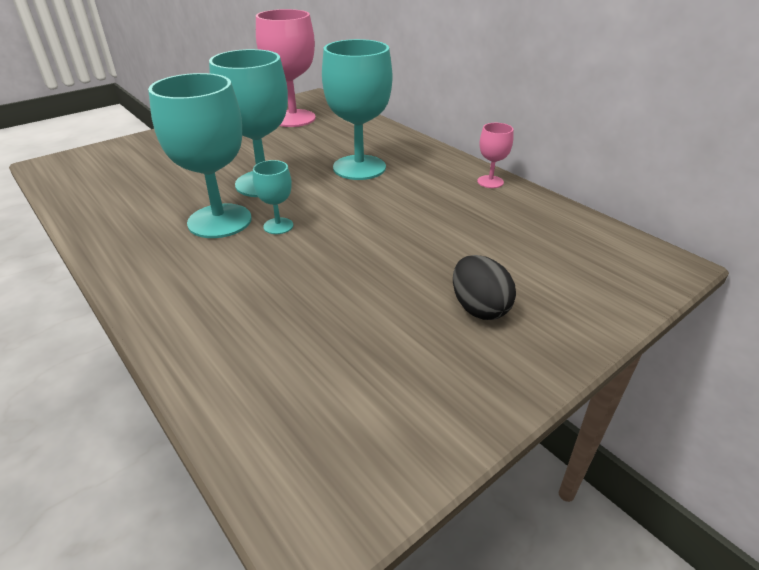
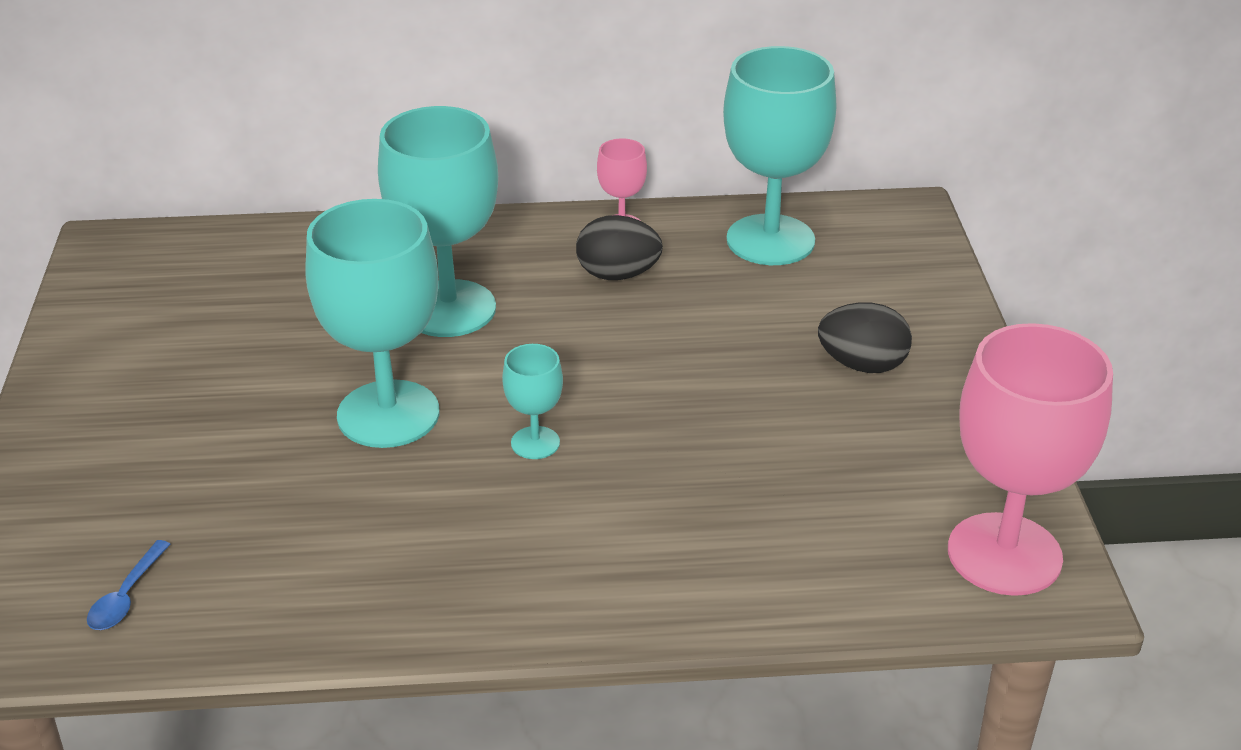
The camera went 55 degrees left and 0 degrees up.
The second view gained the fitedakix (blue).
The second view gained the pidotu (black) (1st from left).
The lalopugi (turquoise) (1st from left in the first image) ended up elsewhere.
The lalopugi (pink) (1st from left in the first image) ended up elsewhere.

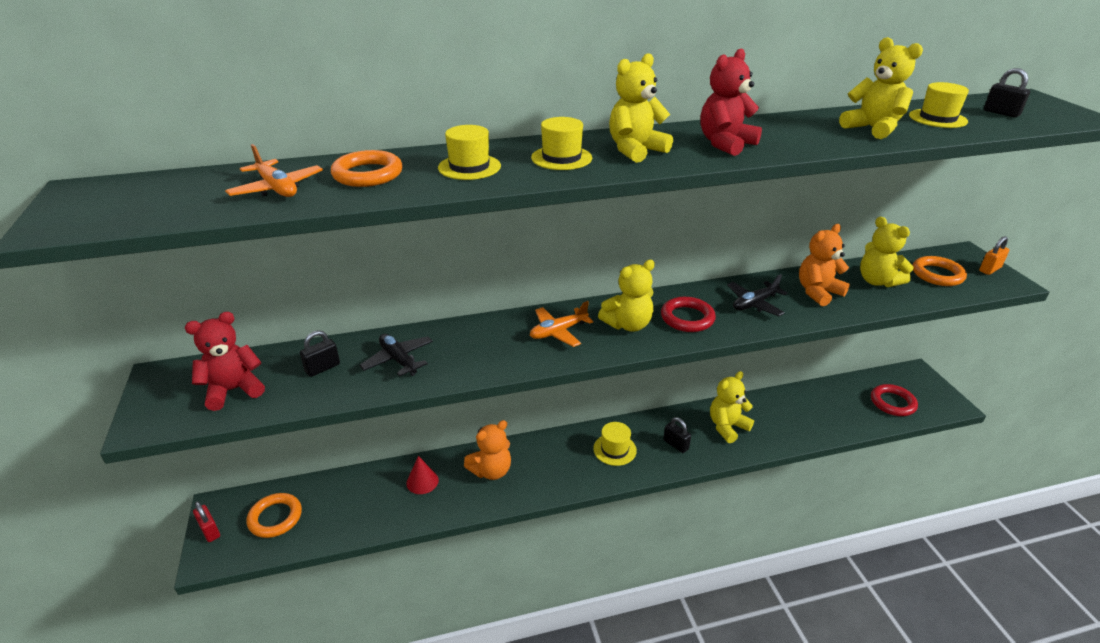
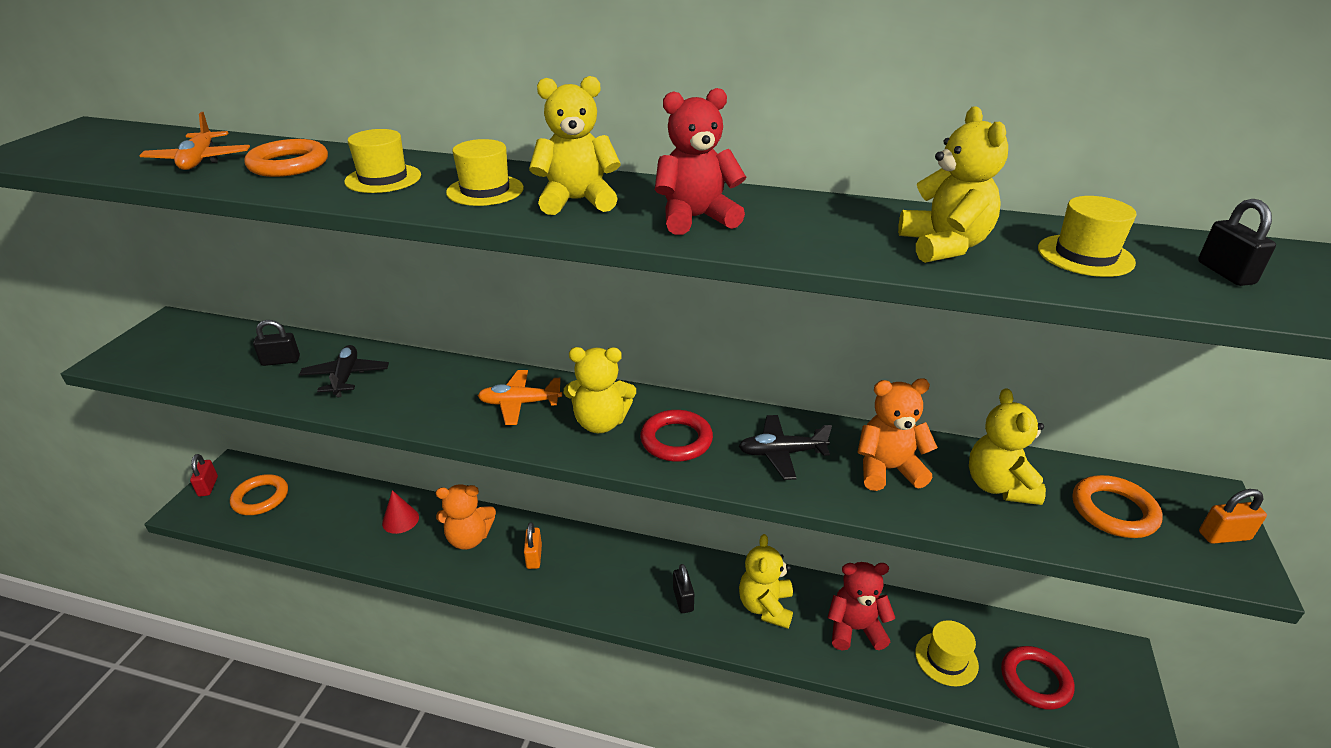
The camera went 30 degrees right and 0 degrees up.
The second view gained the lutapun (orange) (1st from left).
The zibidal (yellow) (3rd from left) ended up facing another way, 75 degrees counterclockwise from before.
The zibidal (red) (1st from left in the first image) ended up elsewhere.
The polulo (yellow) (3rd from left) ended up elsewhere.

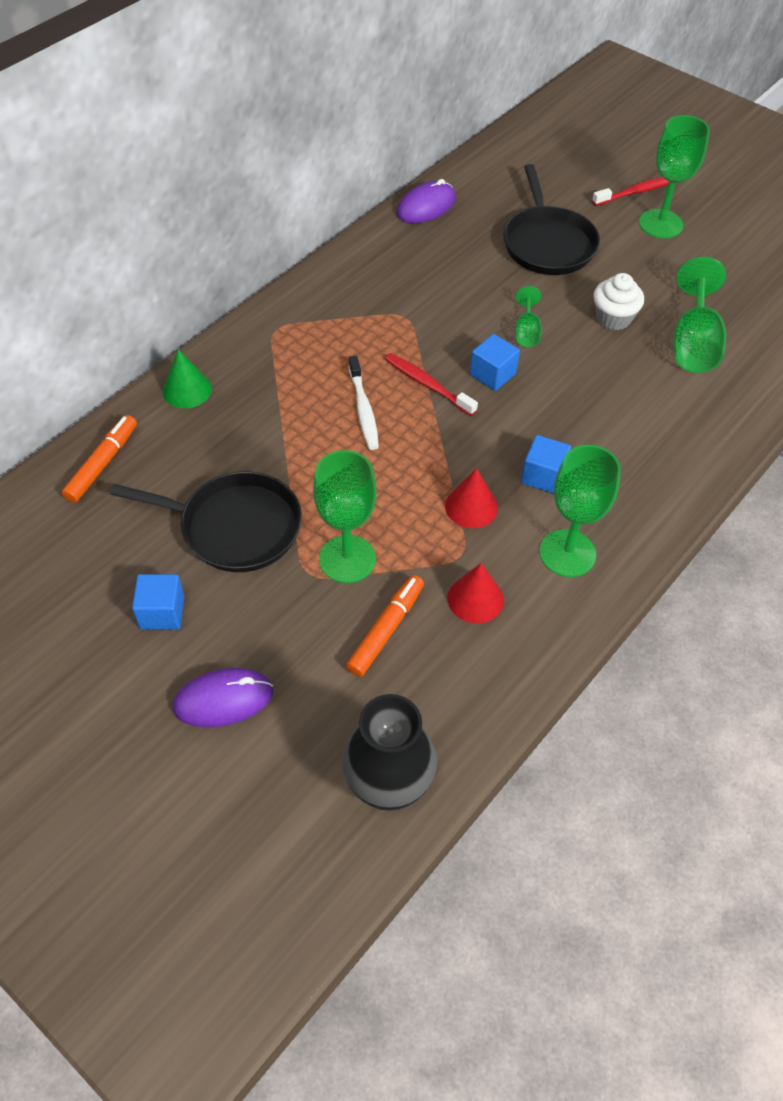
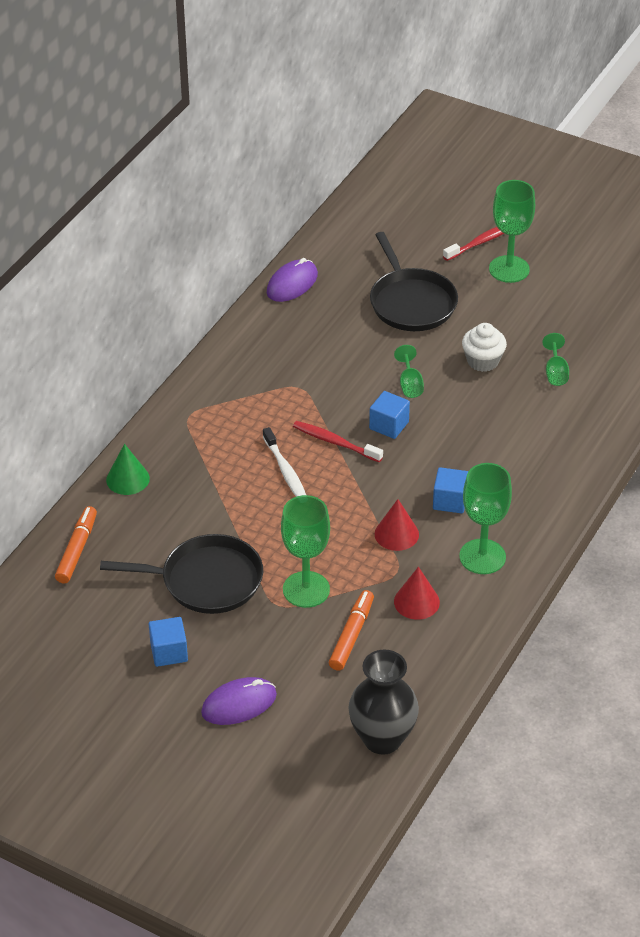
The camera went 10 degrees left and 10 degrees down.
The size of the lalopugi (green) (5th from left) changed by a factor of 0.53.

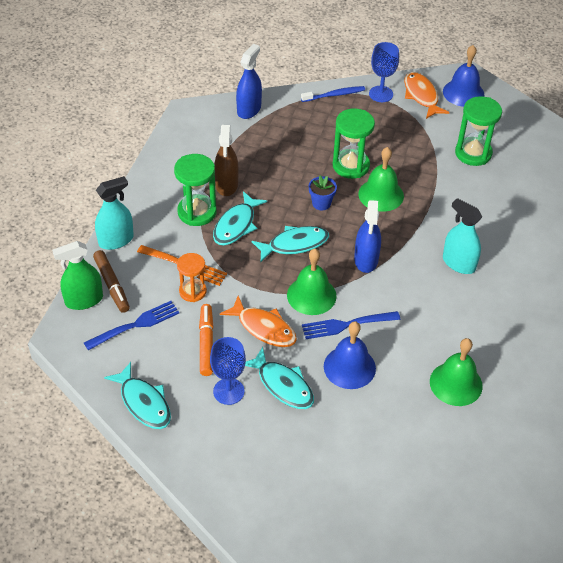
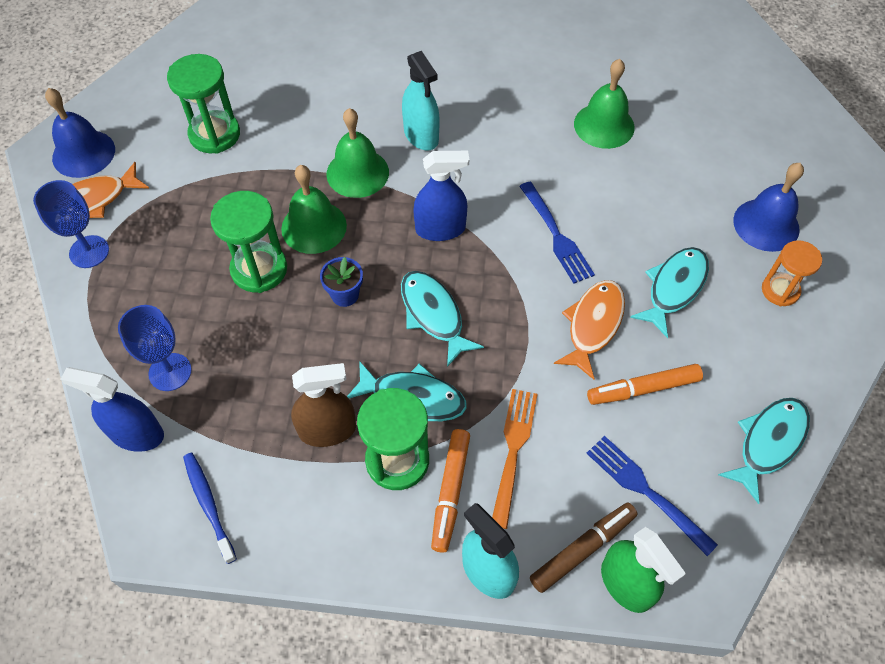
The camera went 100 degrees left and 10 degrees up.
The lalopugi (blue) (1st from left in the first image) ended up elsewhere.
The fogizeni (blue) ended up elsewhere.
The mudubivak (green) (1st from left in the first image) ended up elsewhere.
The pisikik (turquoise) (2nd from left in the first image) ended up facing another way, 60 degrees counterclockwise from before.
The second view gained the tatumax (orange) (1st from left).
The mudubivak (blue) (1st from left in the first image) ended up elsewhere.
The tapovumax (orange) ended up elsewhere.

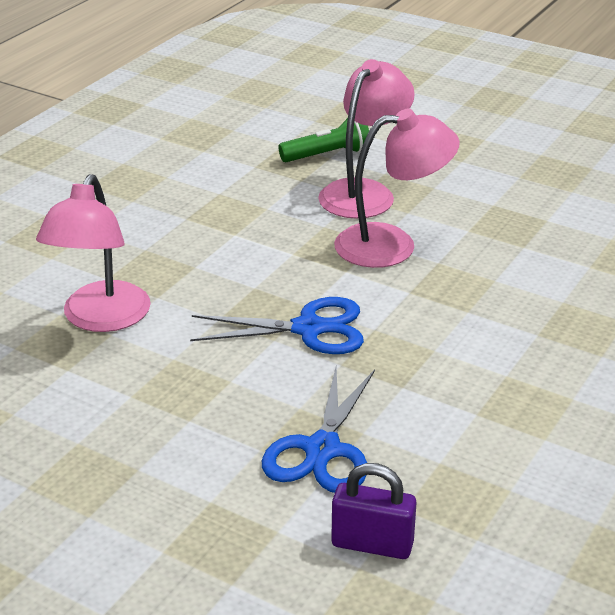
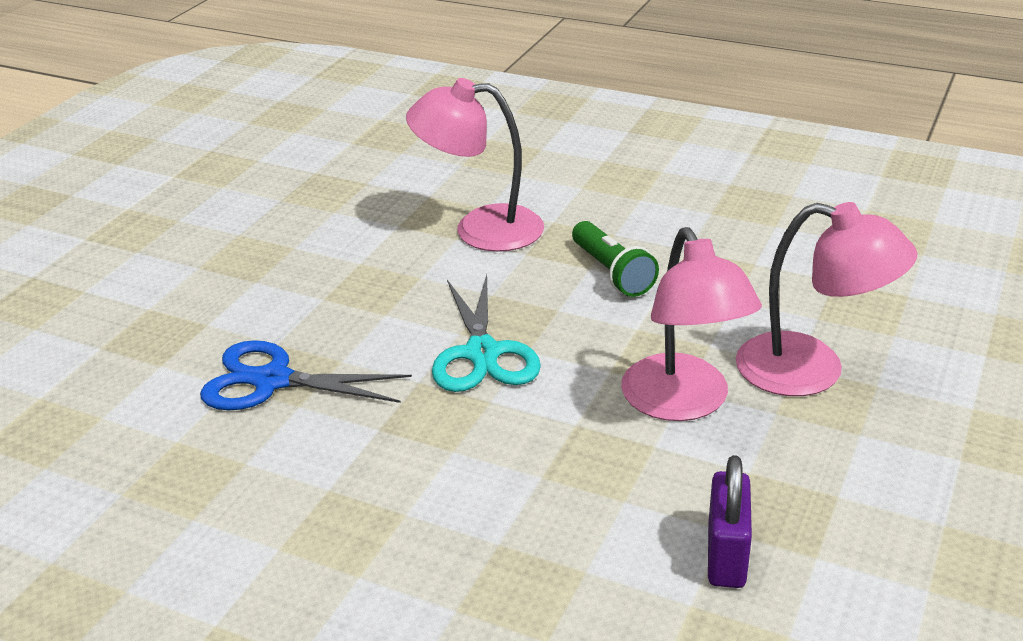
The camera went 85 degrees right and 0 degrees up.
What was the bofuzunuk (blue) (1st from left) turned into the bofuzunuk (turquoise).
The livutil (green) ended up elsewhere.
The lutapun (purple) ended up elsewhere.

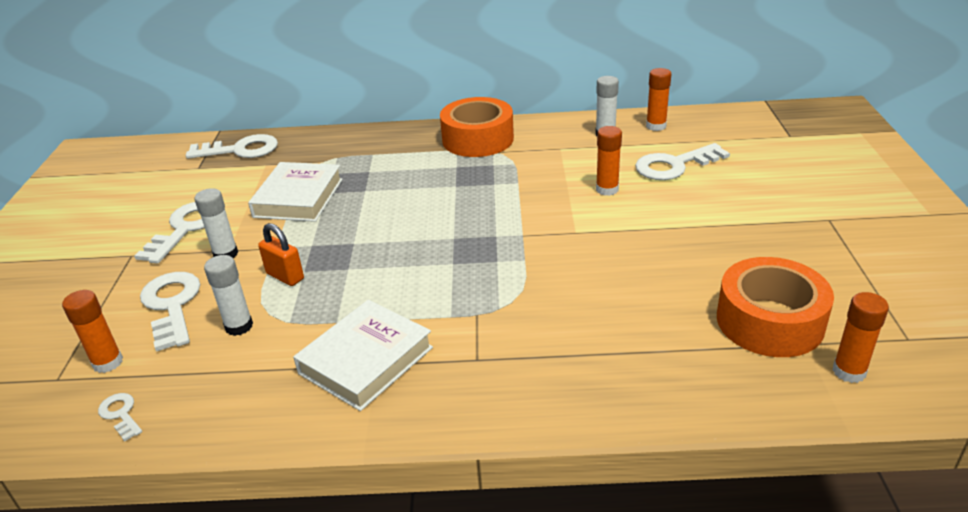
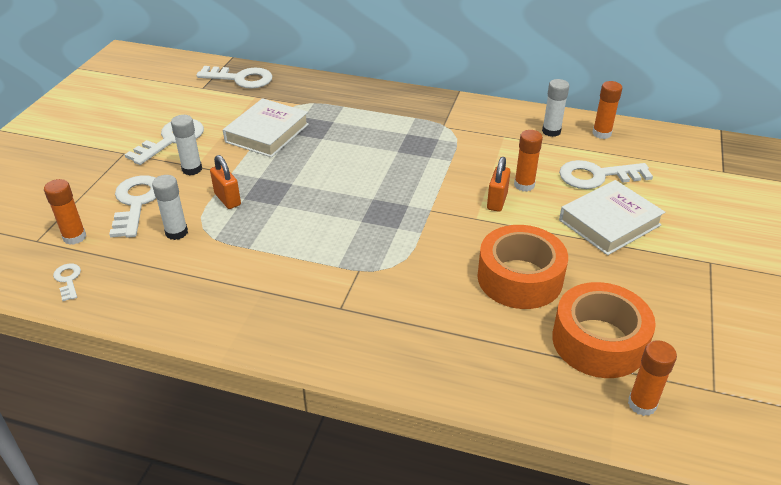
The camera went 15 degrees right and 5 degrees up.
The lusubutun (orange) (1st from left) ended up elsewhere.
The second view gained the lutapun (orange) (2nd from left).
The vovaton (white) (2nd from left) ended up elsewhere.

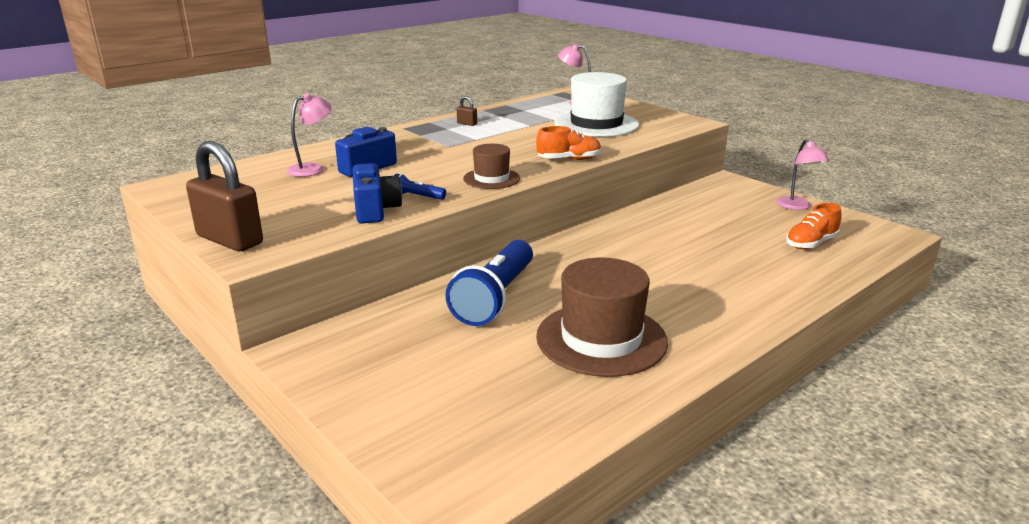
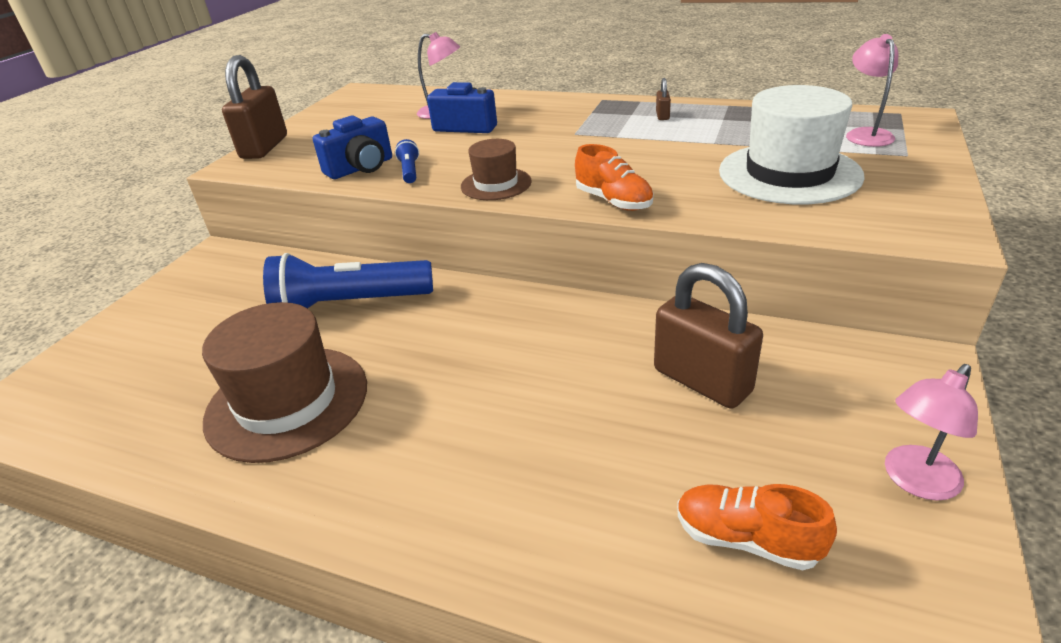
The camera went 65 degrees right and 10 degrees up.
The second view gained the lutapun (brown) (3rd from left).

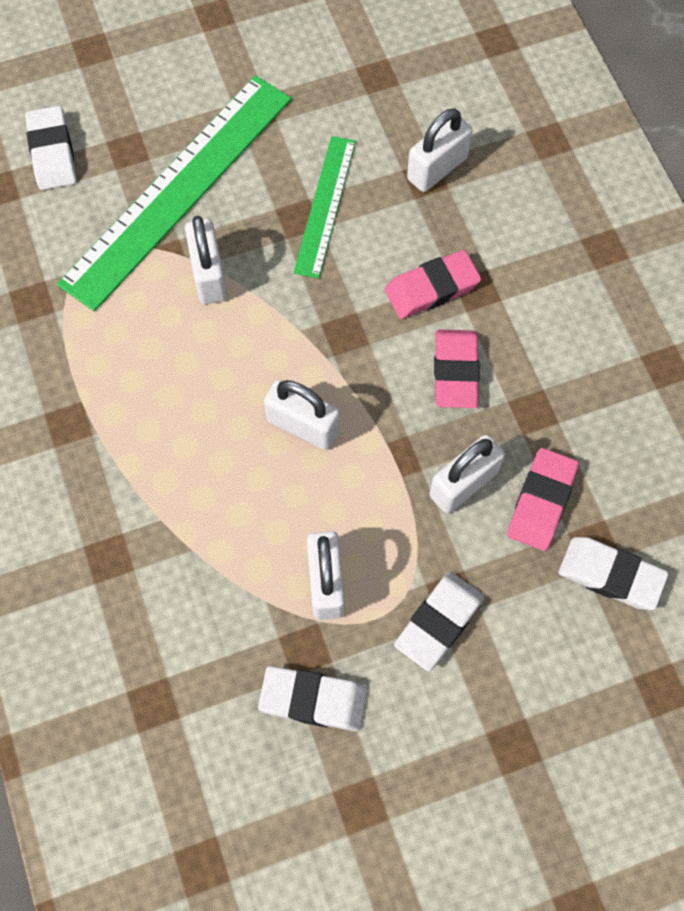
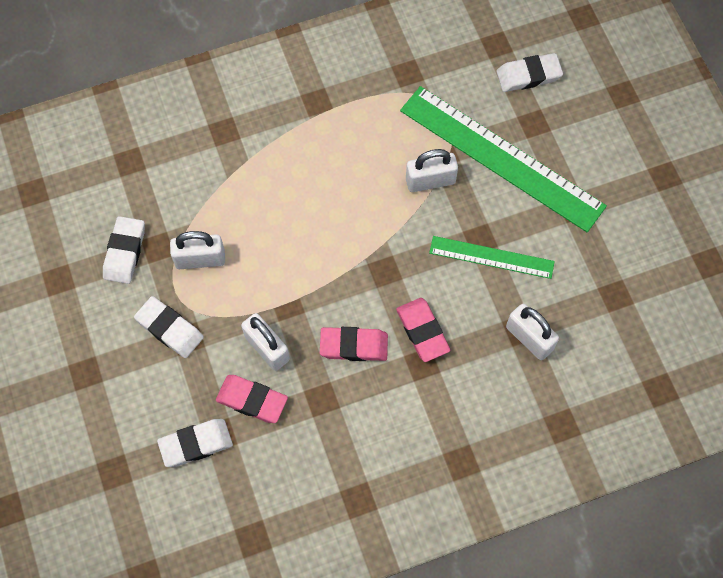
The camera went 90 degrees right and 0 degrees up.
The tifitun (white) (4th from left in the first image) ended up facing another way, 45 degrees clockwise from before.
The second view lost the lutapun (white) (2nd from left).

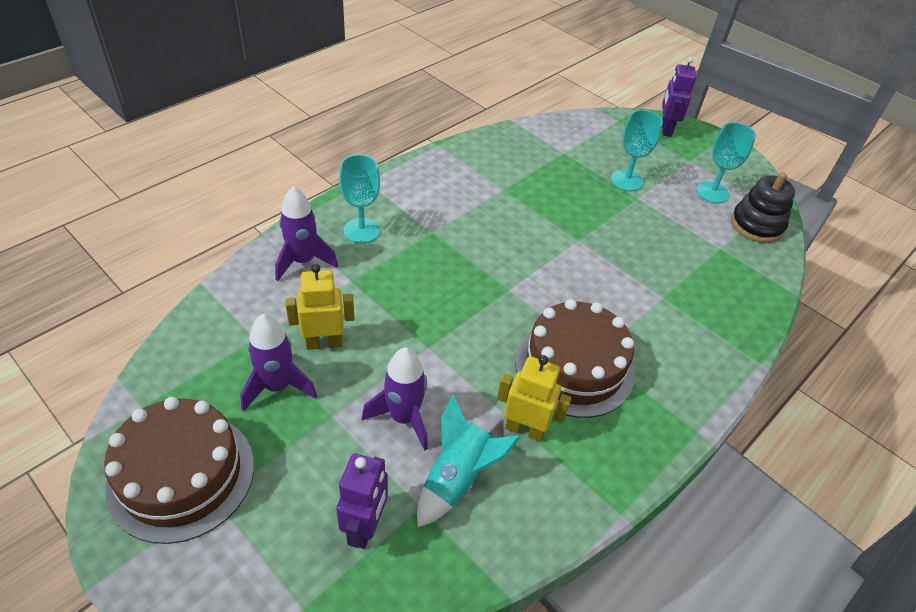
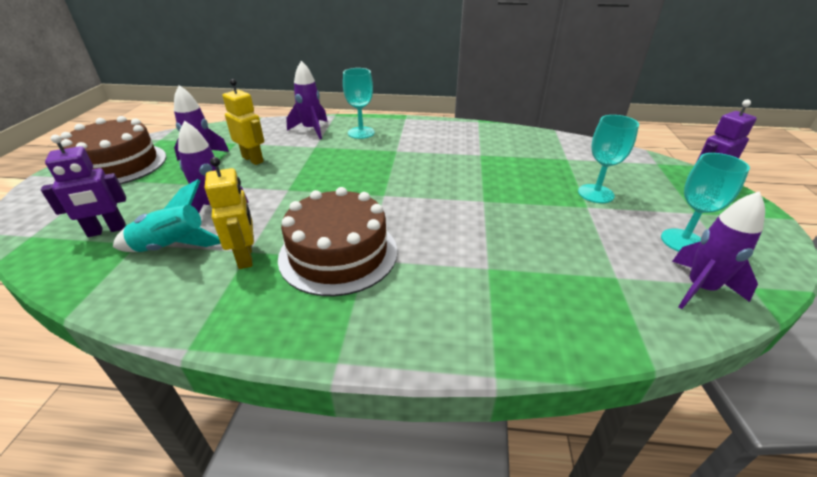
The camera went 55 degrees right and 10 degrees down.
Where the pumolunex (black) stood, the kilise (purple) (4th from left) came to stand.

